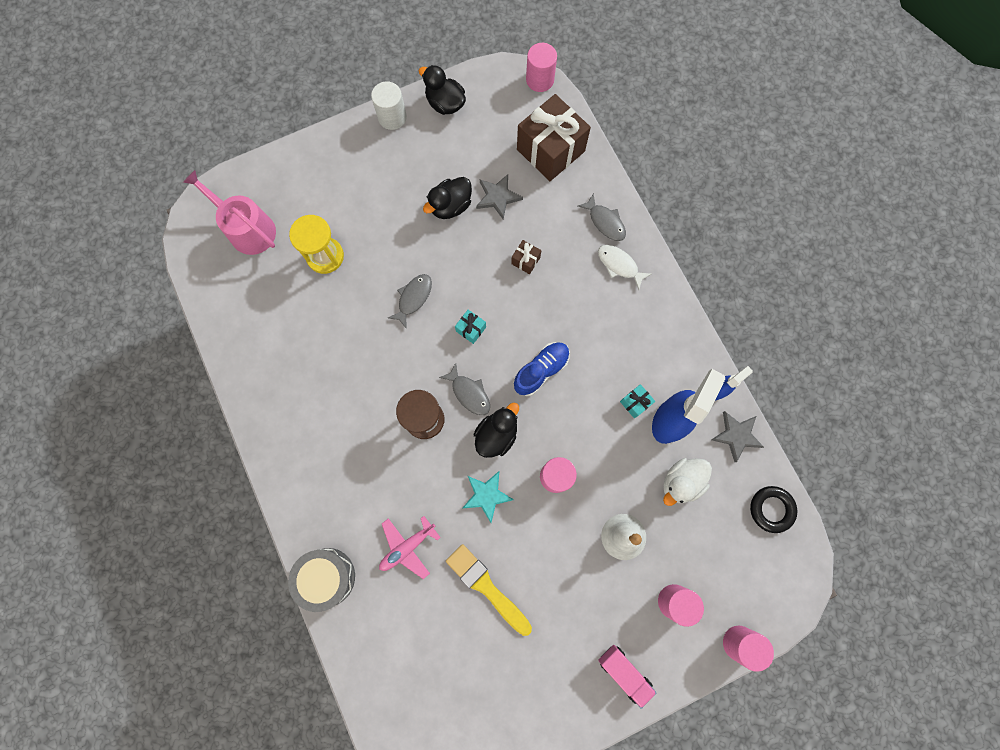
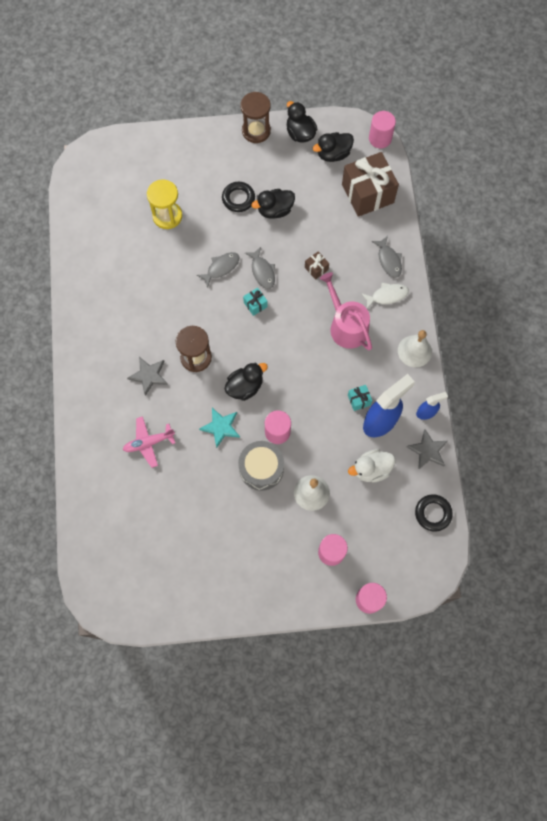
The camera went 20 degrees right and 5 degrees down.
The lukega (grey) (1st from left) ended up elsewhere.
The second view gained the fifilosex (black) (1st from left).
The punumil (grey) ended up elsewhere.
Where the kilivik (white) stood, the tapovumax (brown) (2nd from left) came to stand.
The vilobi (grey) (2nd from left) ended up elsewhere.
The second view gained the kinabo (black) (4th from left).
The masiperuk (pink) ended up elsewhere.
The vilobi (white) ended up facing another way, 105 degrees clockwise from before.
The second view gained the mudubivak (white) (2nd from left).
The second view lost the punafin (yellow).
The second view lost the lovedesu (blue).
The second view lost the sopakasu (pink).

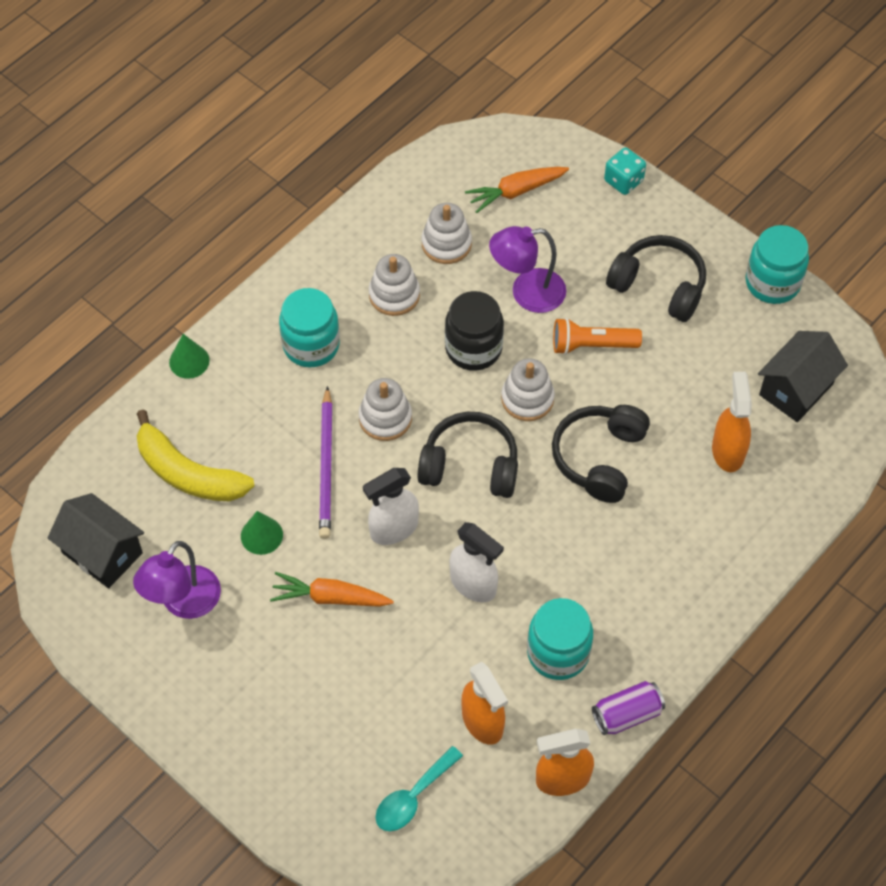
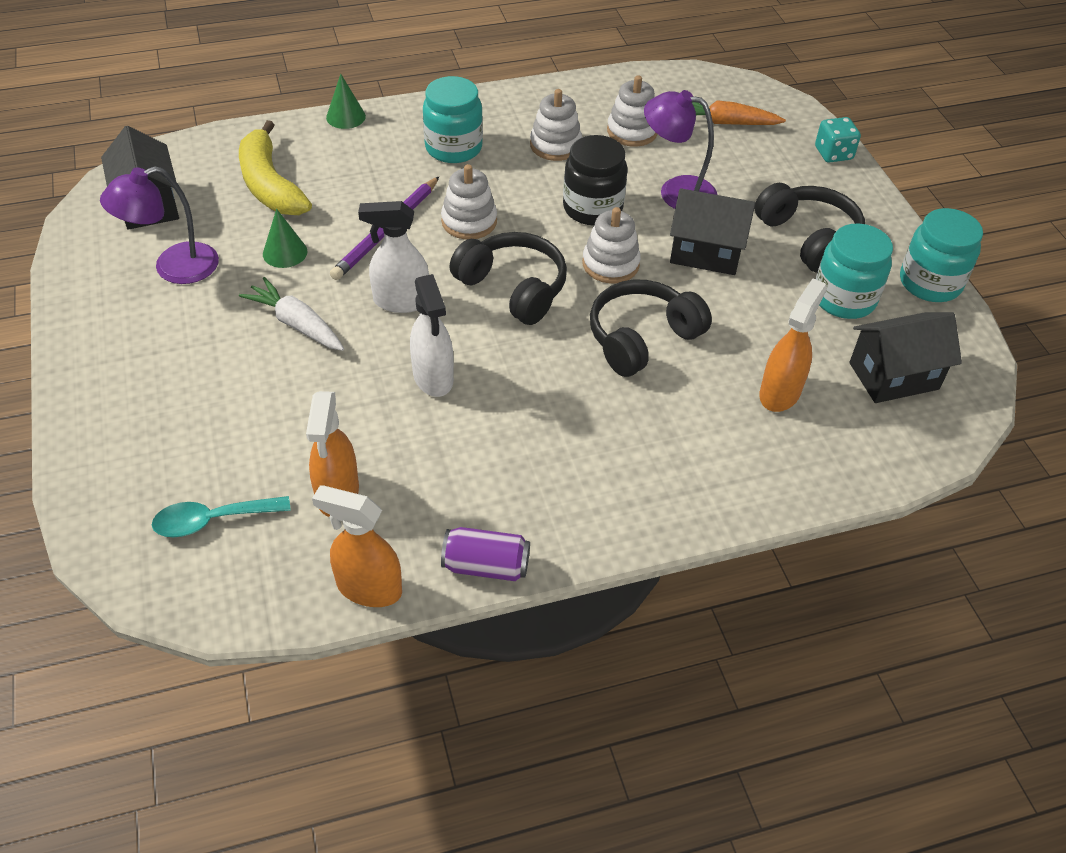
The camera went 30 degrees right and 10 degrees down.
What was the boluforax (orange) (1st from left) turned into the boluforax (white).
Where the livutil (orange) stood, the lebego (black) (2nd from left) came to stand.
The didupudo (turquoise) (2nd from left) ended up elsewhere.

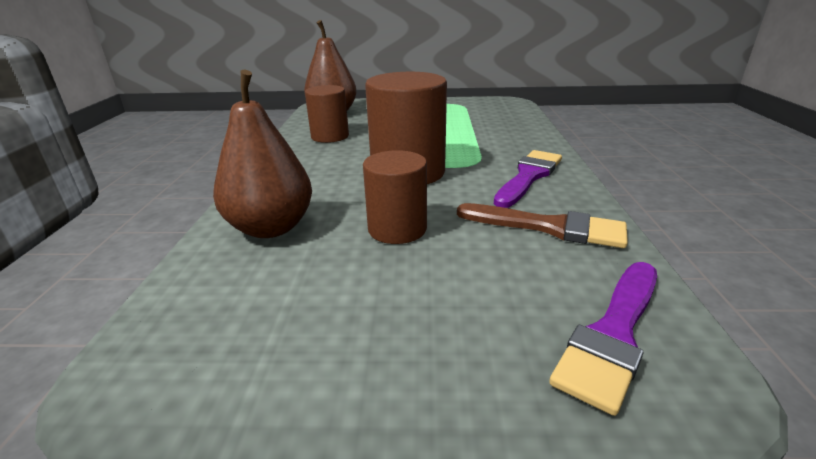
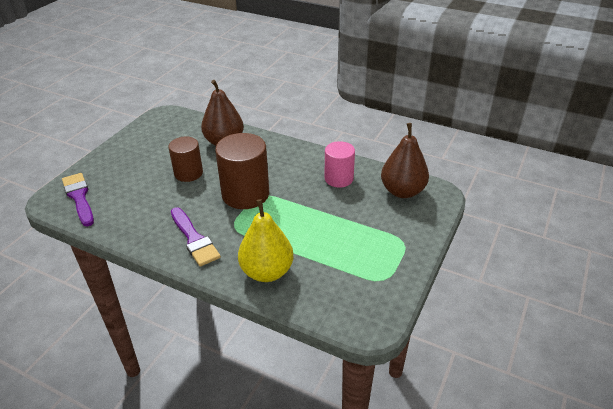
The camera went 115 degrees right and 10 degrees up.
The second view gained the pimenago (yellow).
What was the kilivik (brown) (1st from left) turned into the kilivik (pink).
The second view lost the punafin (brown).

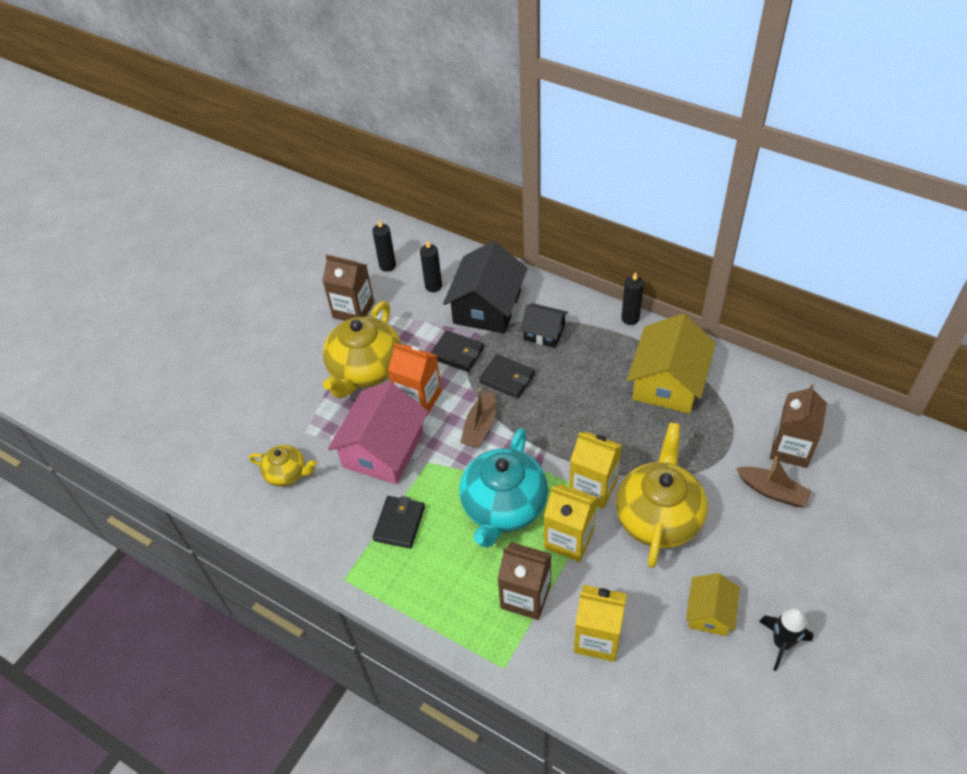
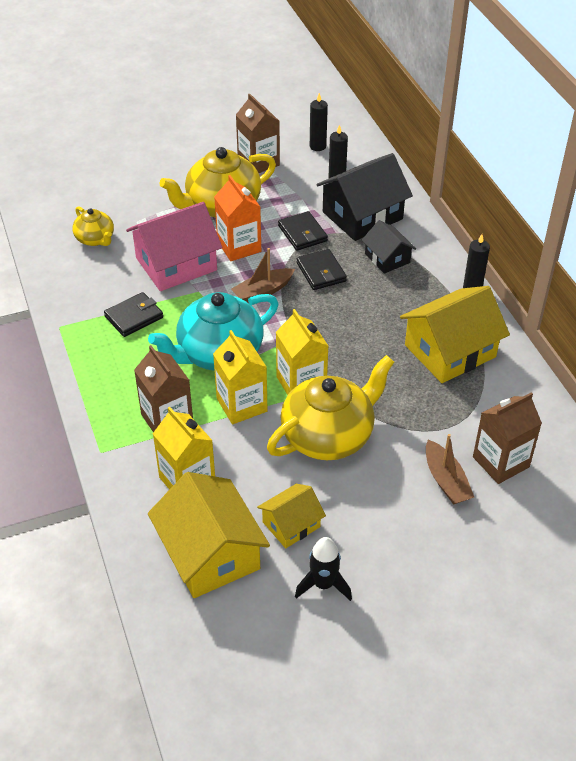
The camera went 35 degrees right and 5 degrees down.
The second view gained the lebego (yellow) (1st from left).

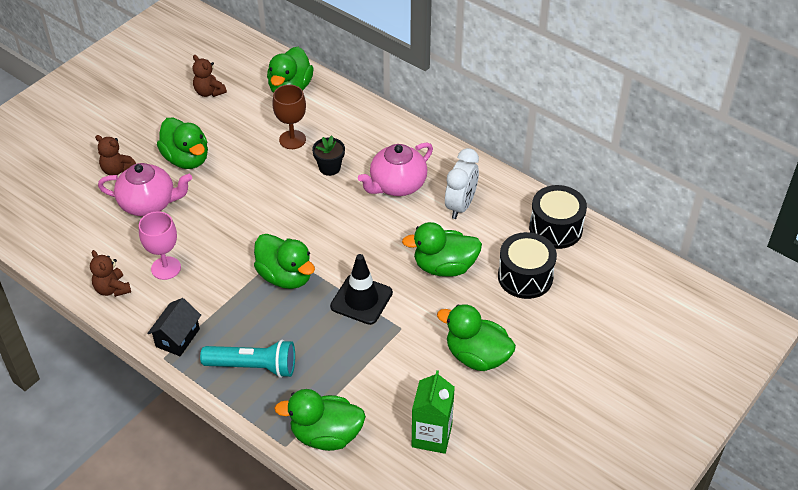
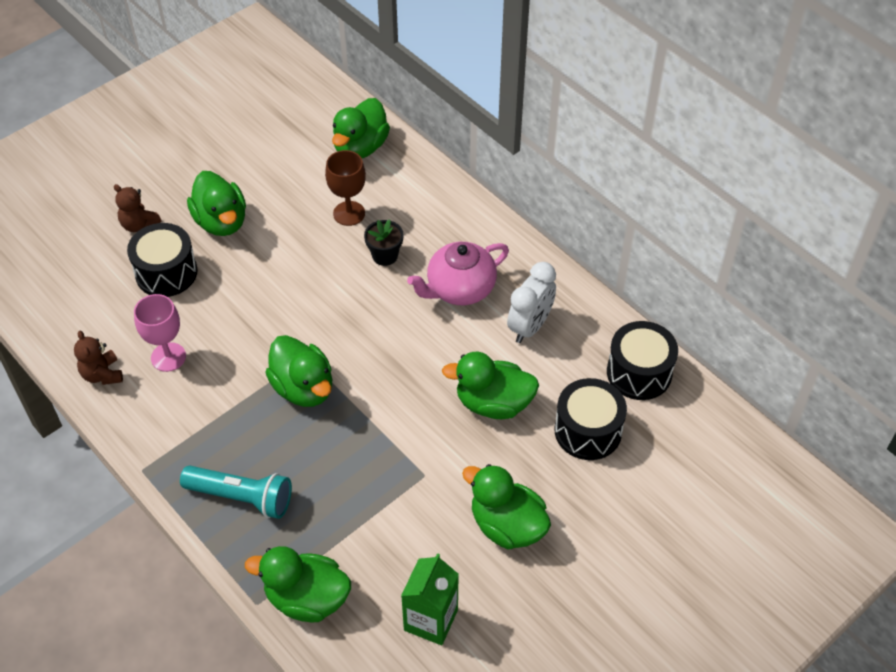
The camera went 10 degrees right and 5 degrees up.
Where the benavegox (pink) (1st from left) stood, the punumil (black) (1st from left) came to stand.
The second view lost the lebego (black).
The second view lost the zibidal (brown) (3rd from left).
The second view lost the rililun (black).

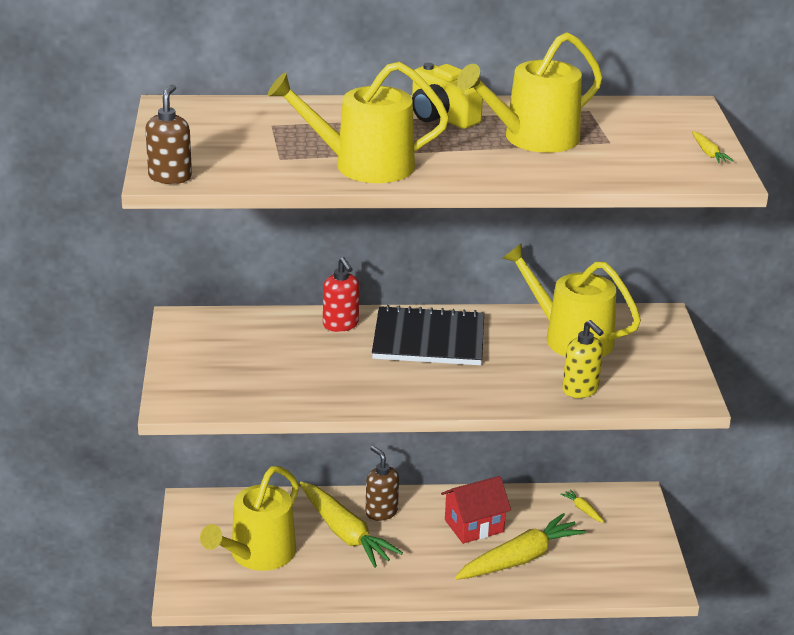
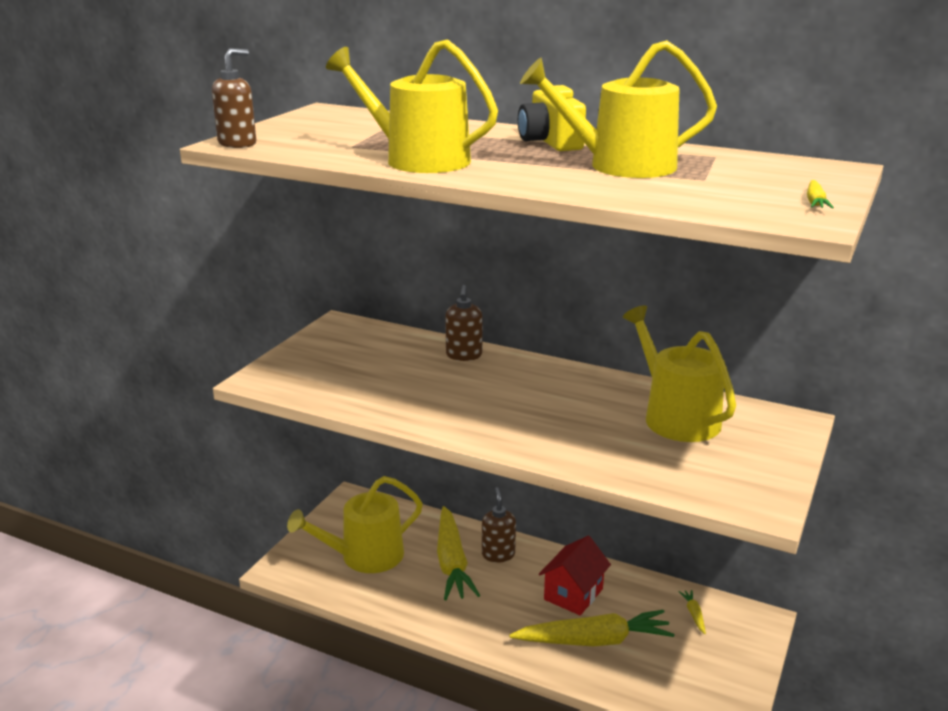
The camera went 30 degrees right and 5 degrees down.
What was the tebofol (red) turned into the tebofol (brown) (2nd from left).
The lebego (red) ended up facing another way, 60 degrees counterclockwise from before.
The second view lost the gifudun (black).
The second view lost the tebofol (yellow).

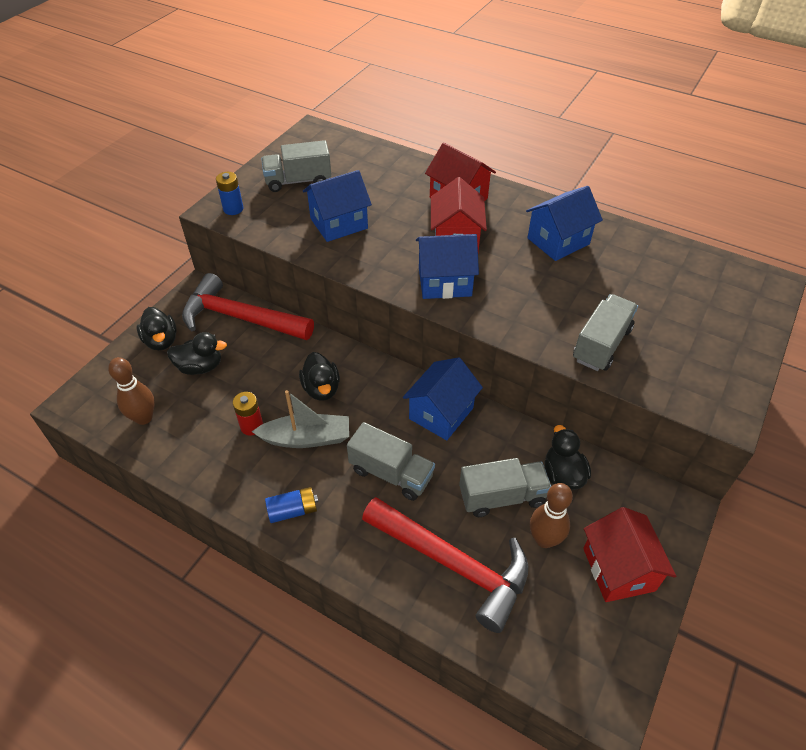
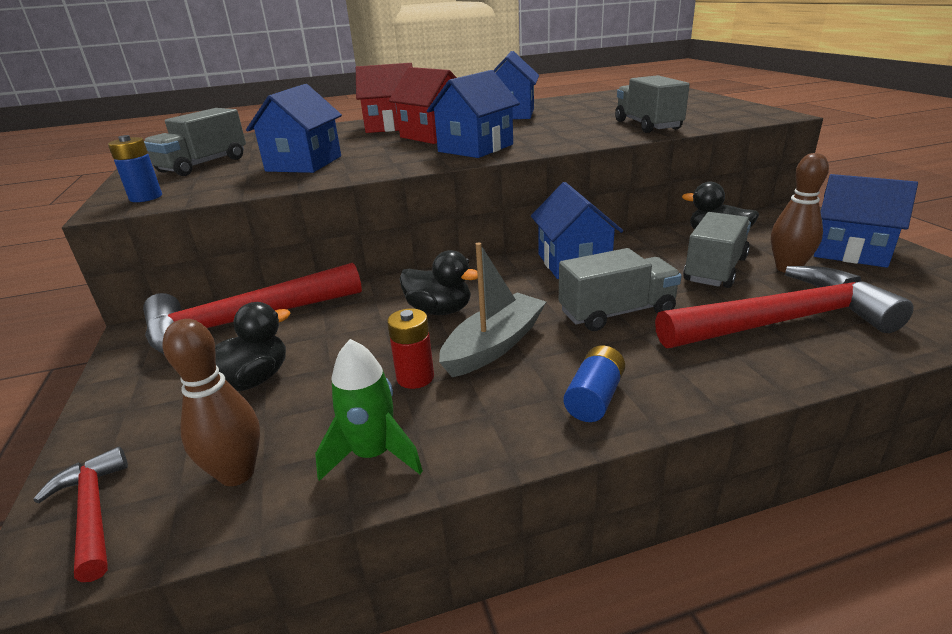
The camera went 45 degrees left and 20 degrees down.
The second view gained the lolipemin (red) (1st from left).
The second view gained the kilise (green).
What was the lebego (red) (3rd from left) turned into the lebego (blue) (5th from left).
The second view lost the kinabo (black) (1st from left).

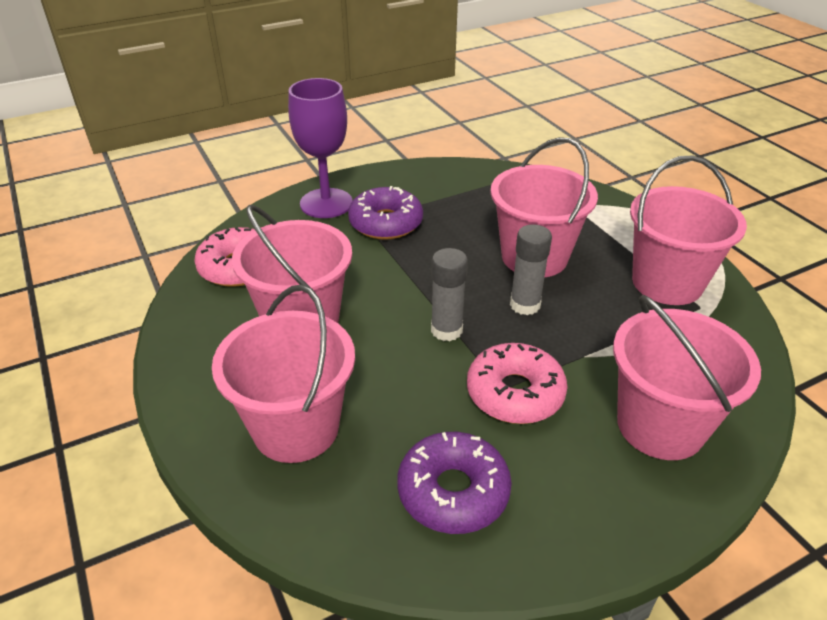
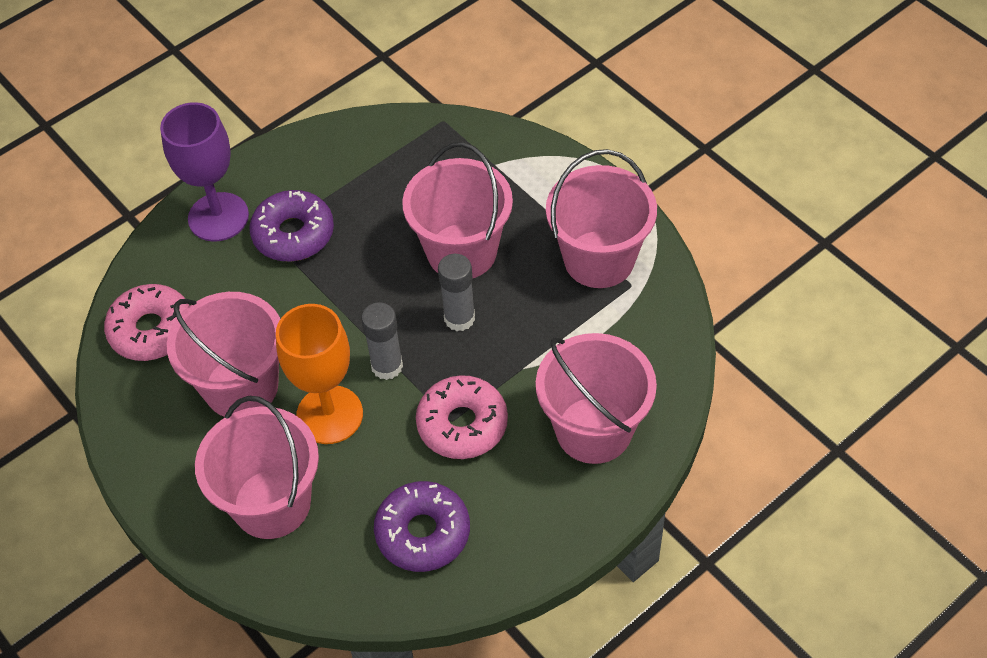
The camera went 10 degrees left and 15 degrees up.
The second view gained the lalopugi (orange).

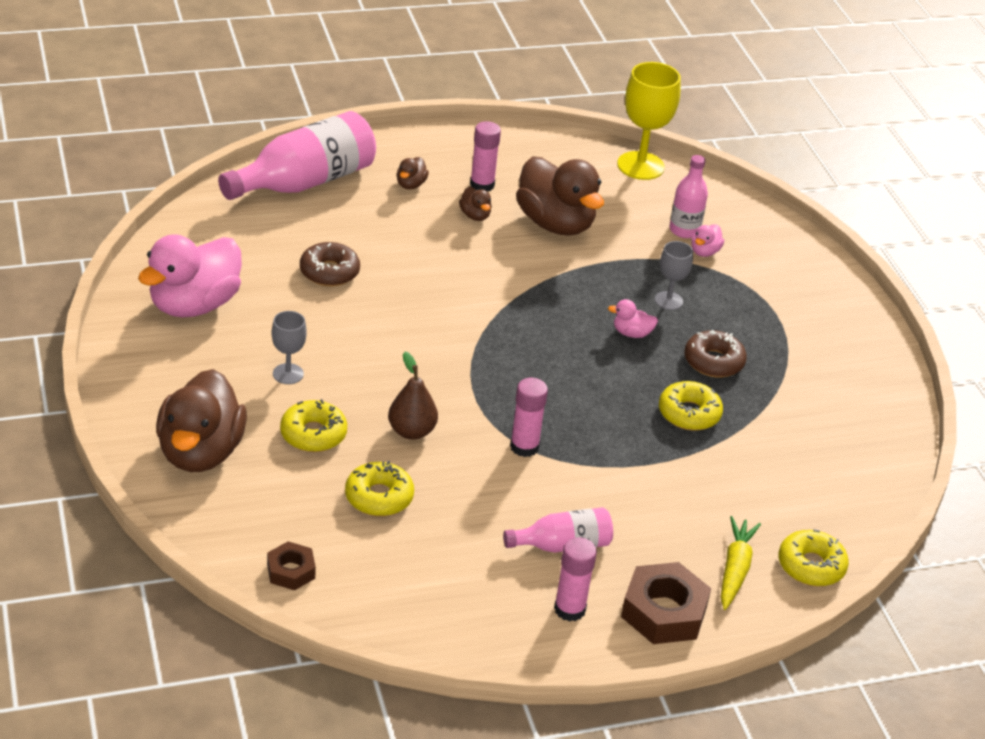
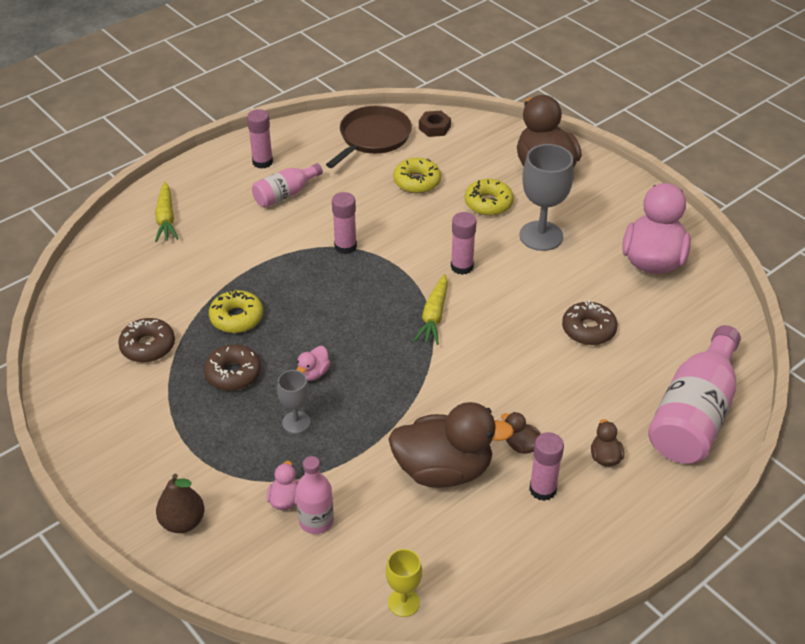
The camera went 160 degrees right and 5 degrees up.
The second view gained the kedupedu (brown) (1st from left).
The pimenago (brown) ended up elsewhere.
The kinabo (pink) (2nd from left) ended up facing another way, 135 degrees clockwise from before.
The second view gained the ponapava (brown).
The size of the lalopugi (yellow) changed by a factor of 0.55.
The kinabo (brown) (4th from left in the first image) ended up facing another way, 150 degrees clockwise from before.
The second view gained the boluforax (yellow) (2nd from left).
The second view gained the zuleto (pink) (3rd from left).
The size of the lalopugi (grey) (1st from left in the first image) changed by a factor of 1.81.
The second view lost the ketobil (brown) (2nd from left).
The second view lost the kedupedu (yellow) (4th from left).

